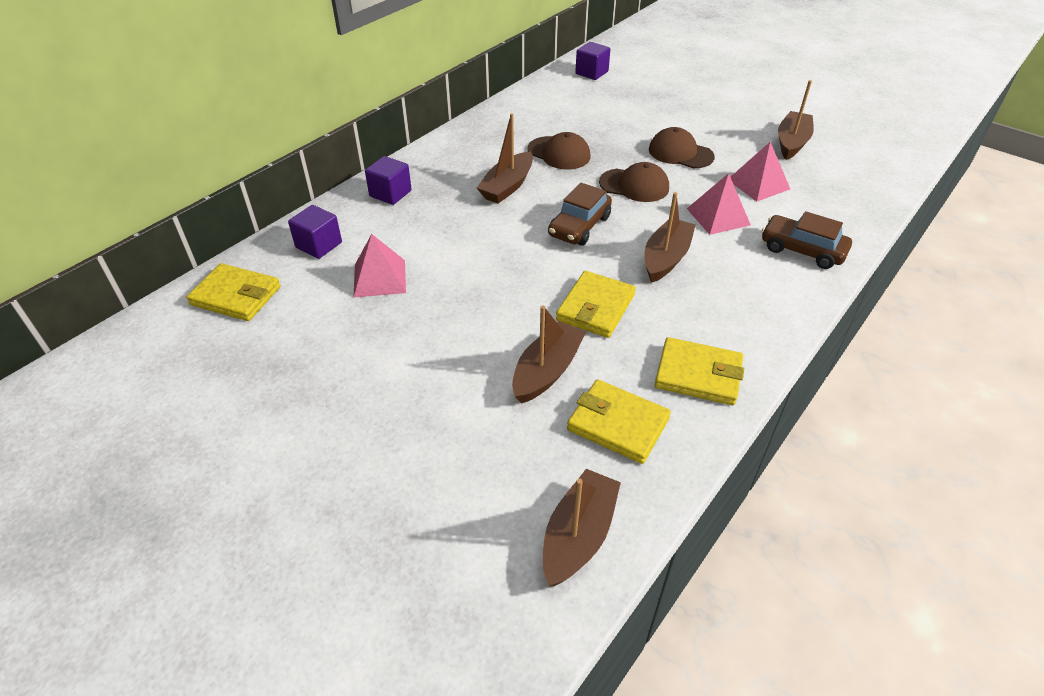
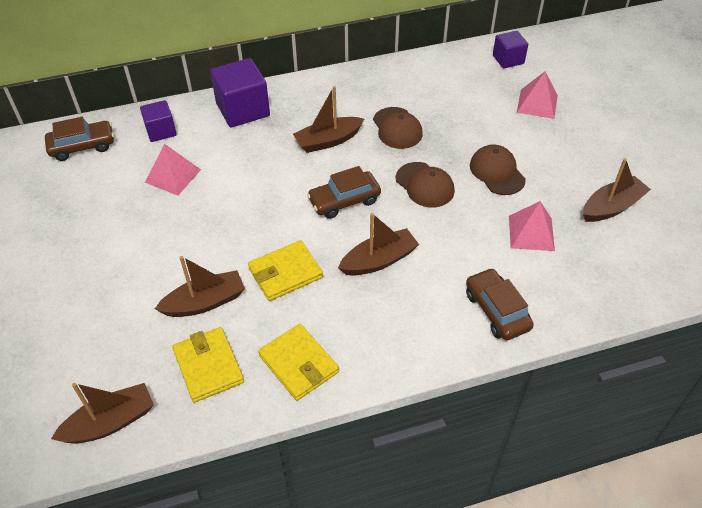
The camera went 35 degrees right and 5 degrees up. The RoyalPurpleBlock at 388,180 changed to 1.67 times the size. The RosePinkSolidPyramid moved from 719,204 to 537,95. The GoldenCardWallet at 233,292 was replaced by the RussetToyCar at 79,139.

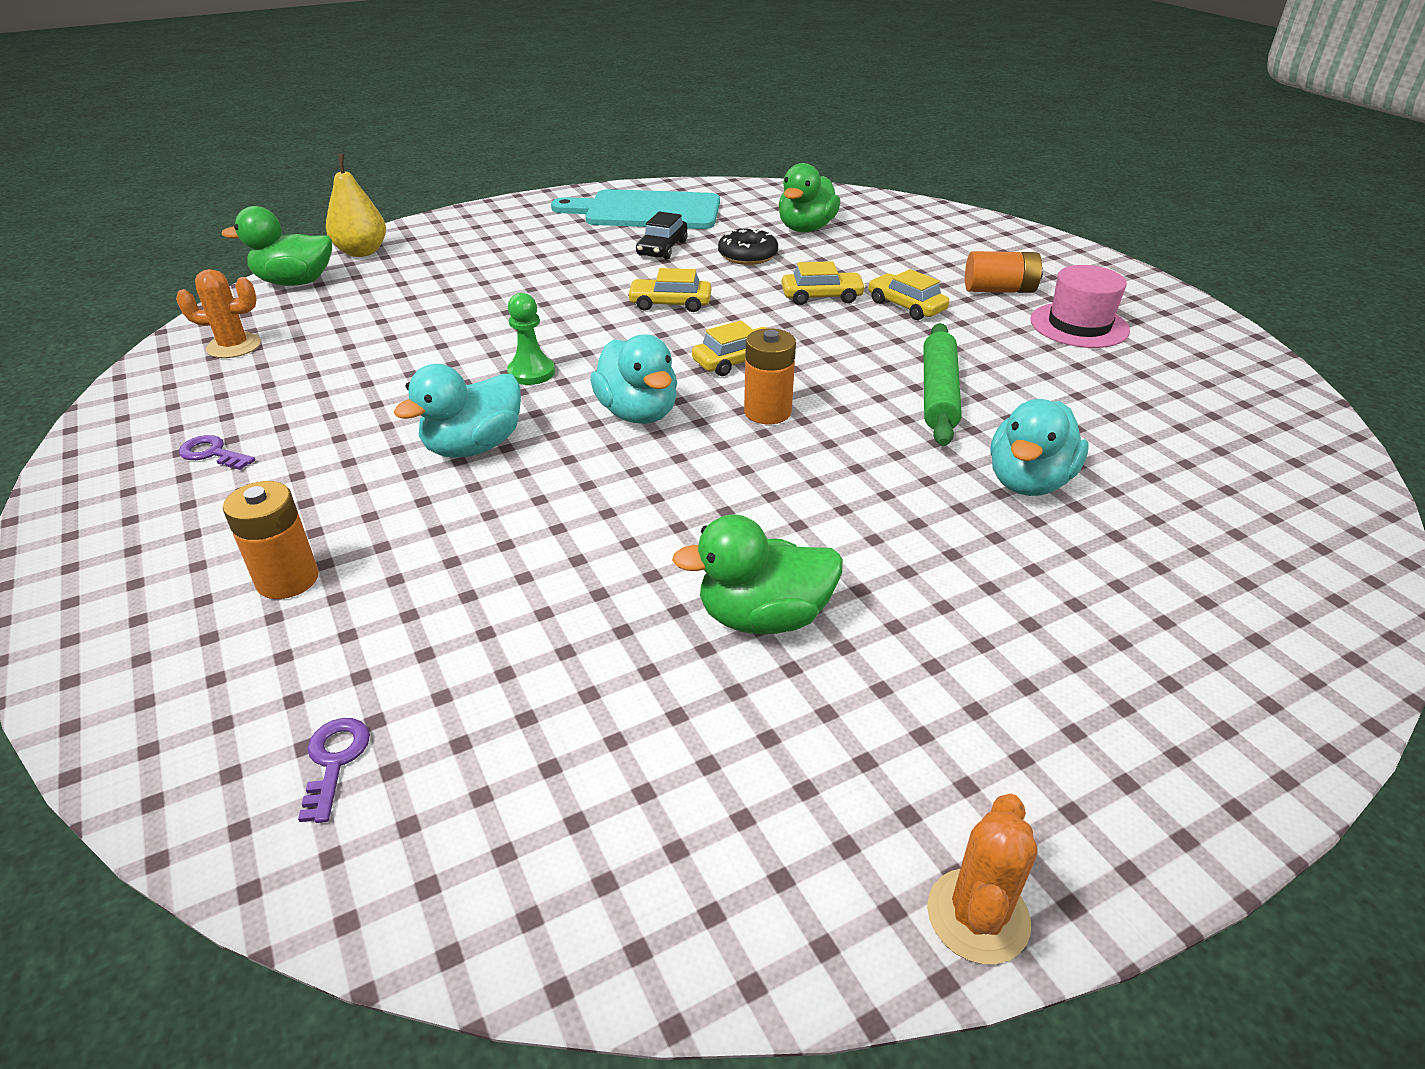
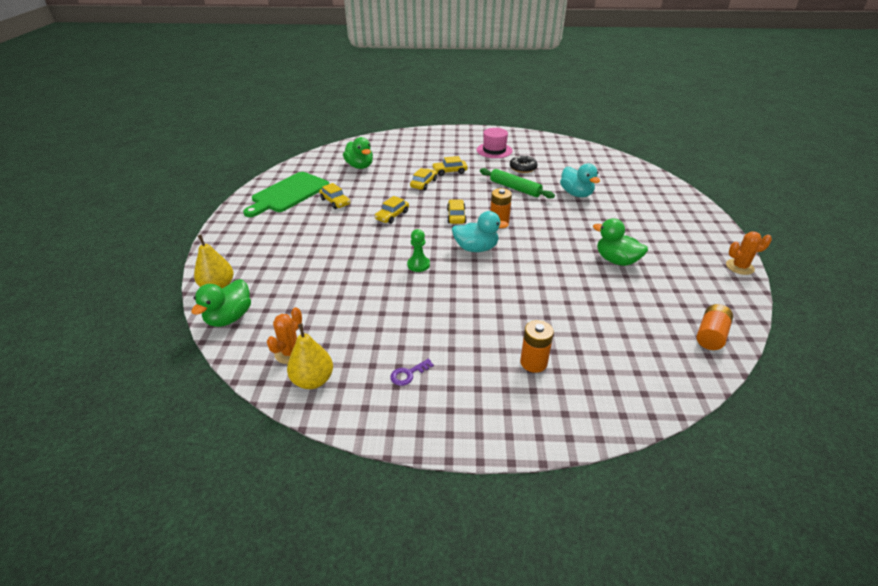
The camera went 60 degrees left and 0 degrees up. The TurquoiseChoppingBoard at 635,209 became the EmeraldChoppingBoard at 286,194. The EbonyToyCar at 662,235 became the GoldenToyCar at 334,196. The EbonyGlazedDonut moved from 748,246 to 523,164. The OrangeColouredBattery moved from 1004,272 to 715,327. The TurquoiseRubberDuck at 457,411 disappeared. The EmeraldRubberDuck at 757,574 turned 105 degrees clockwise. The RoyalPurpleDoorKey at 334,770 disappeared. The OrangeColouredCactus at 982,879 turned 60 degrees counterclockwise. The GoldenPear at 310,356 appeared.

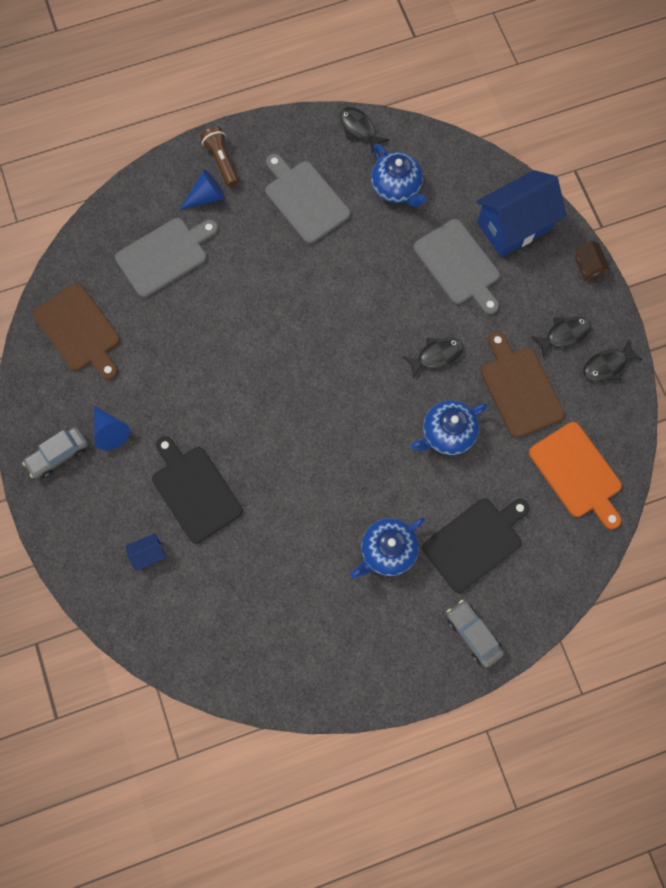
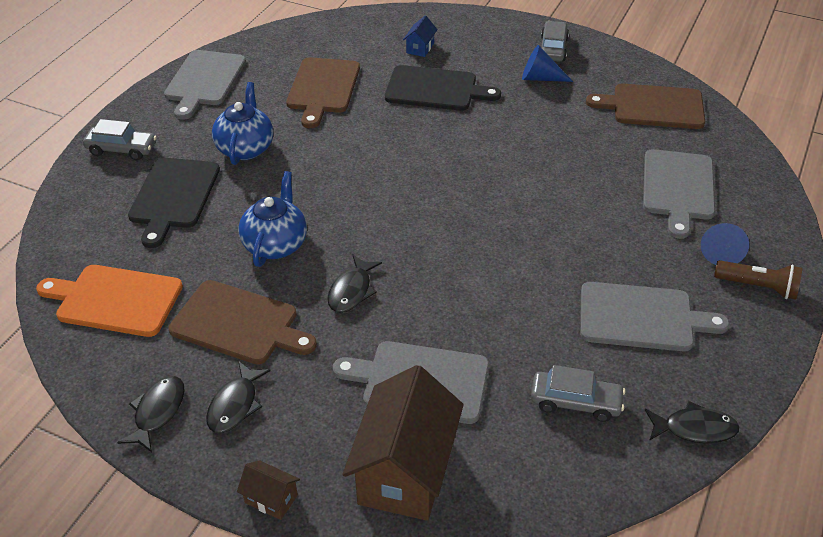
The camera went 135 degrees right and 30 degrees down. The RoyalBlueTeapot at 399,175 was replaced by the AshGreyToyCar at 578,393. The RoyalBlueToyHouse at 521,213 became the RussetToyHouse at 403,443. The AshGreyChoppingBoard at 205,85 appeared. The RussetChoppingBoard at 323,92 appeared.

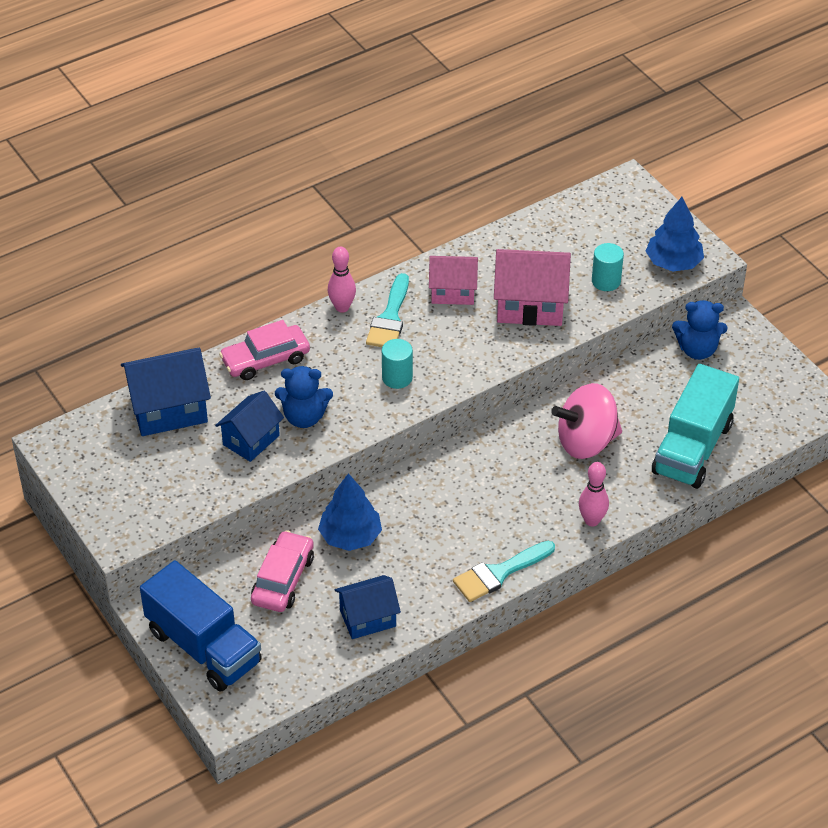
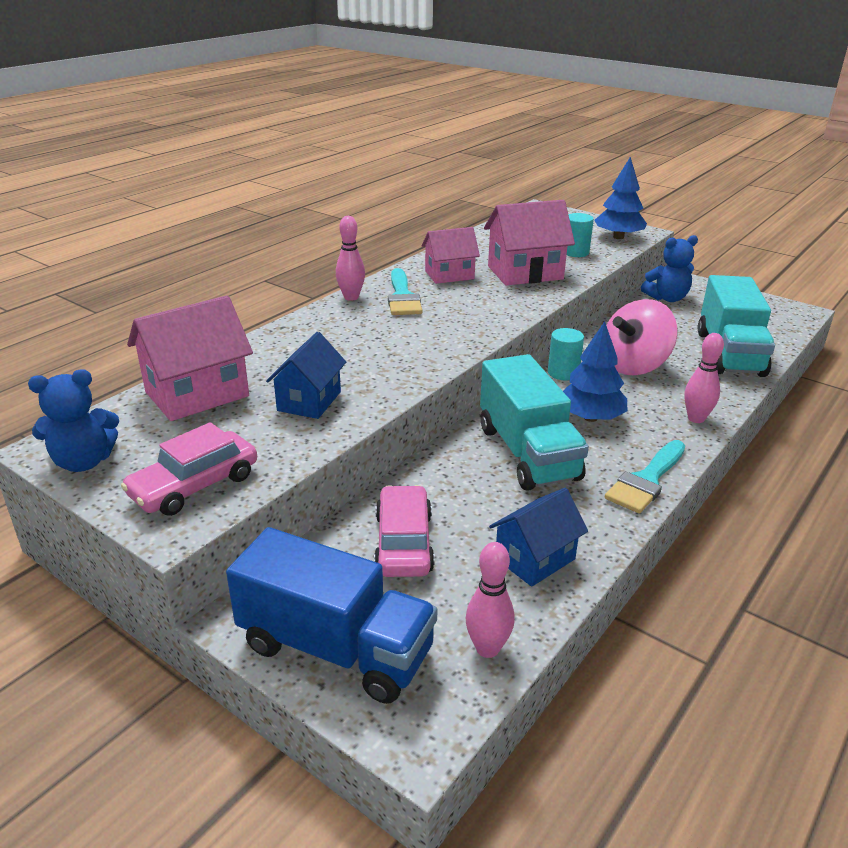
The camera went 20 degrees left and 15 degrees down. The RosePinkToyCar moved from 264,350 to 189,469. The TurquoiseCylinder moved from 397,364 to 566,354. The RoyalBlueToyHouse at 166,392 became the RosePinkToyHouse at 190,358. The RoyalBlueTeddy moved from 304,397 to 73,420. The RoyalBlueToyTree moved from 350,512 to 595,371. The TurquoiseLorry at 534,422 appeared. The RosePinkBowlingPin at 490,600 appeared.

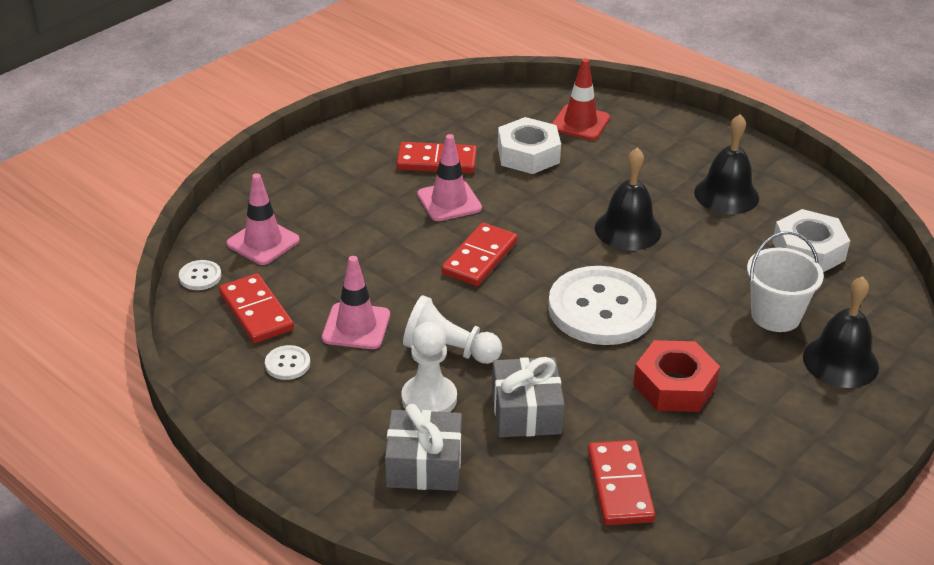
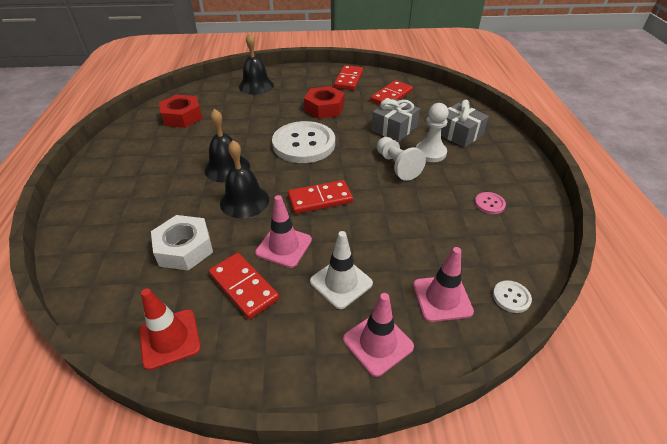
The camera went 135 degrees left and 5 degrees up. The RedTrafficCone moved from 581,99 to 170,329. The EbonySchoolBell moved from 726,164 to 244,179. The PureWhiteHexagonNut at 811,240 became the RedHexagonNut at 181,111. The PureWhitePail at 785,281 disappeared. The RosePinkTrafficCone moved from 356,302 to 378,335. The RedDominoTile moved from 256,308 to 348,77. The PureWhiteButton at 287,362 became the RosePinkButton at 490,203. The PureWhiteTrafficCone at 341,270 appeared.

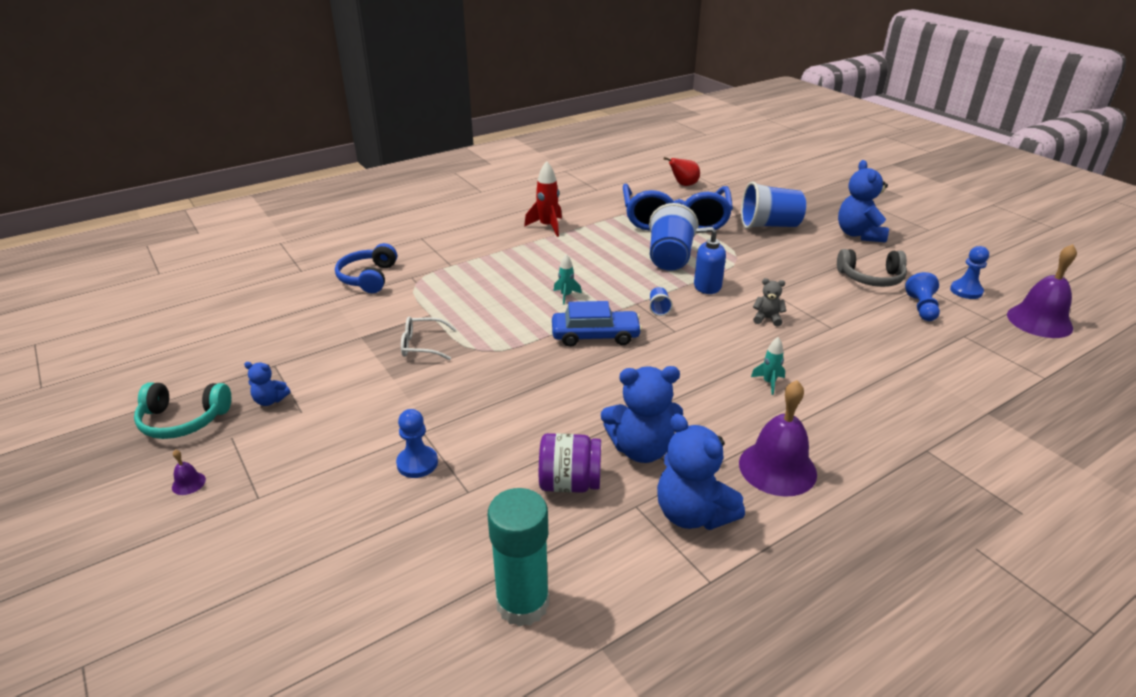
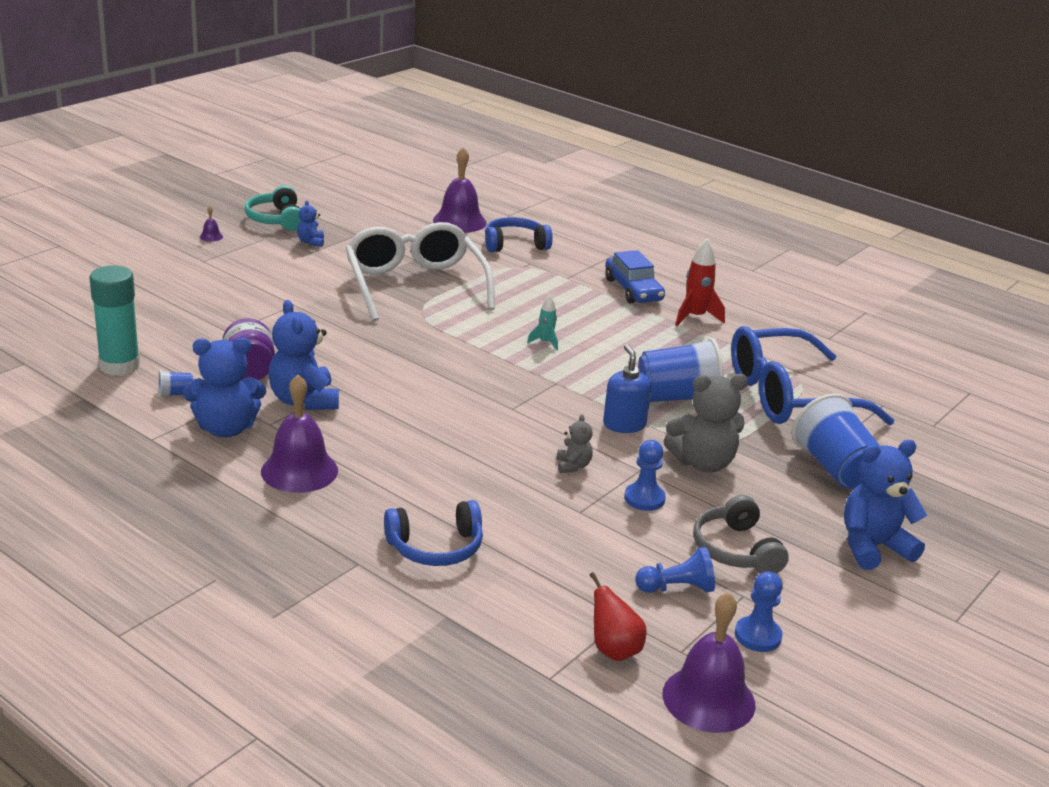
The camera went 70 degrees right and 5 degrees down. The RedPear moved from 682,171 to 618,616. The RoyalBlueTumbler moved from 661,301 to 175,384. The RoyalBlueToyCar moved from 597,324 to 635,277. The PureWhiteGlasses at 428,338 changed to 2.39 times the size. The TurquoiseSpaceship at 768,366 disappeared. The RoyalBlueGamePawn moved from 417,443 to 645,475. The RoyalBlueTeddy at 701,471 turned 135 degrees counterclockwise. The RoyalPurpleSchoolBell at 460,190 appeared. The AshGreyTeddy at 706,423 appeared. The RoyalBlueHeadset at 433,533 appeared.

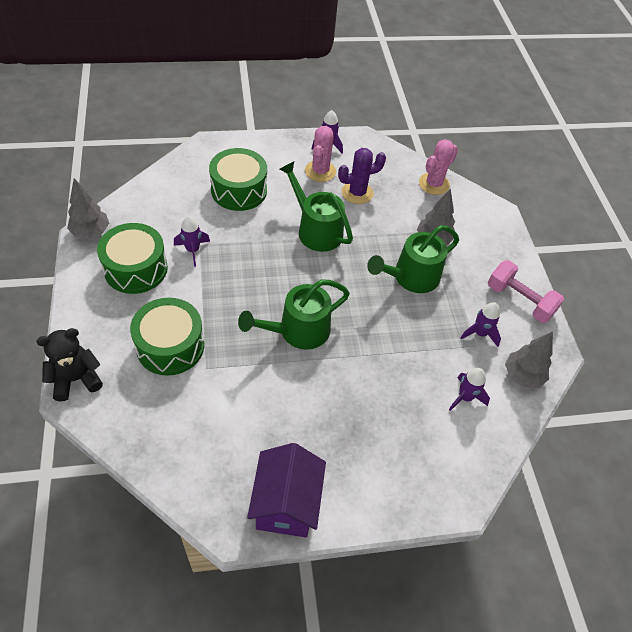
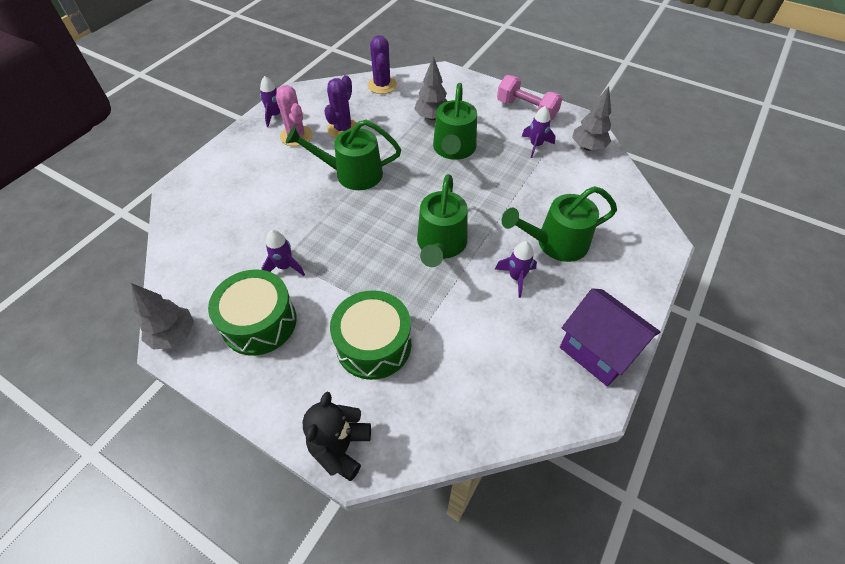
The camera went 45 degrees left and 0 degrees up. The RosePinkCactus at 438,167 became the RoyalPurpleCactus at 382,64. The EmeraldSnareDrum at 238,179 disappeared. The RosePinkHandWeight at 526,291 turned 45 degrees clockwise. The RoyalPurpleSpaceship moved from 469,389 to 516,269. The EmeraldWateringCan at 559,224 appeared.

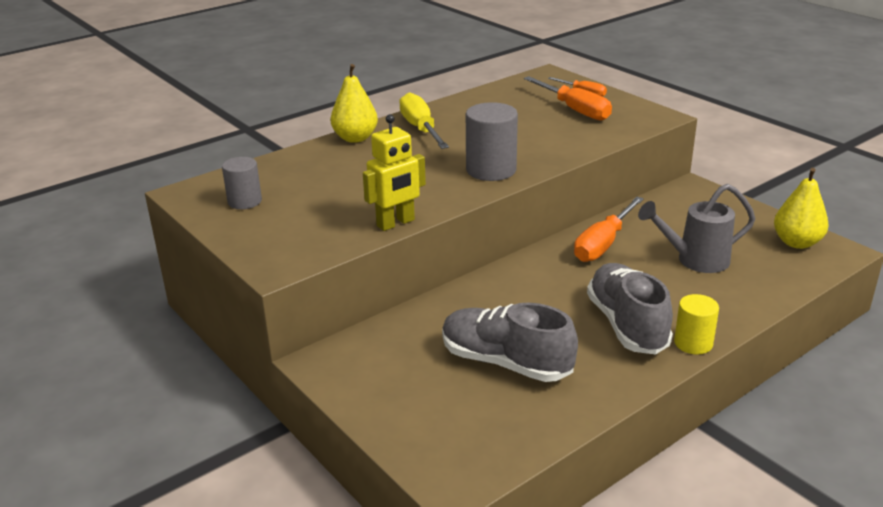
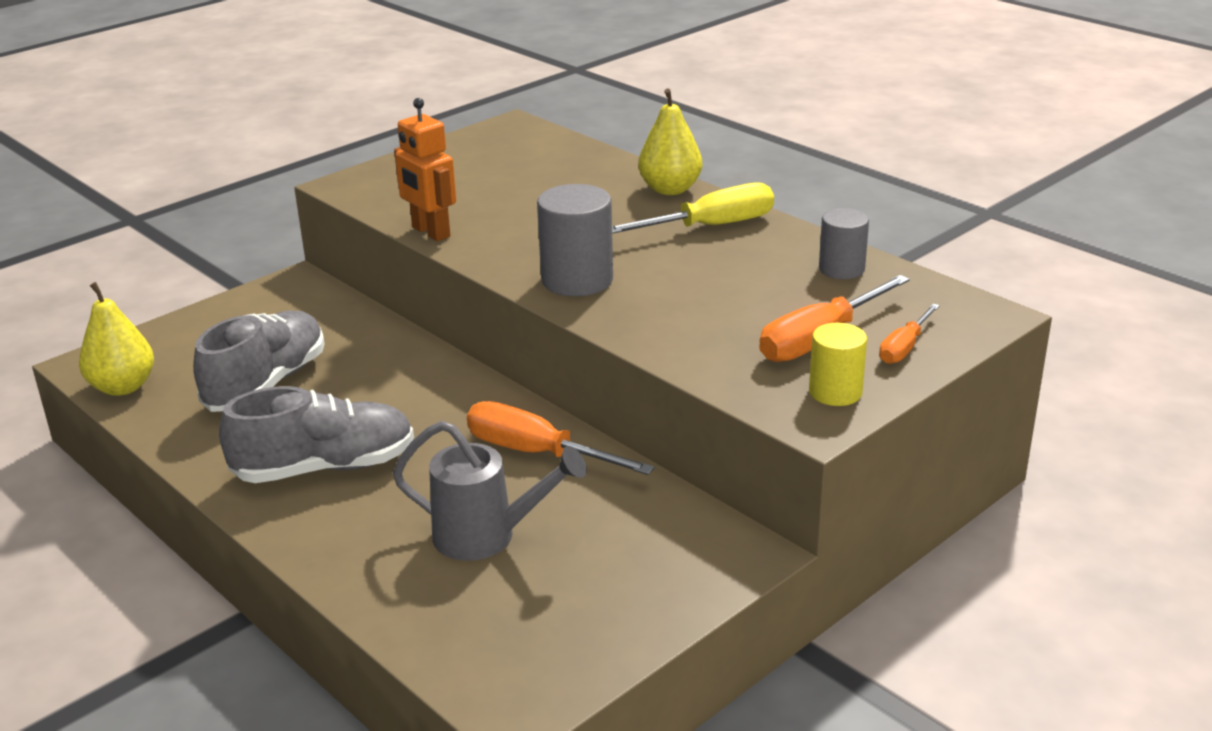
The camera went 85 degrees right and 0 degrees up. The GoldenRobotFigure at 394,172 became the OrangeColouredRobotFigure at 425,169. The AshGreyCylinder moved from 242,183 to 844,243. The GoldenPear moved from 801,208 to 116,339. The AshGreyWateringCan at 697,228 turned 120 degrees clockwise. The GoldenCylinder moved from 696,324 to 838,364.

